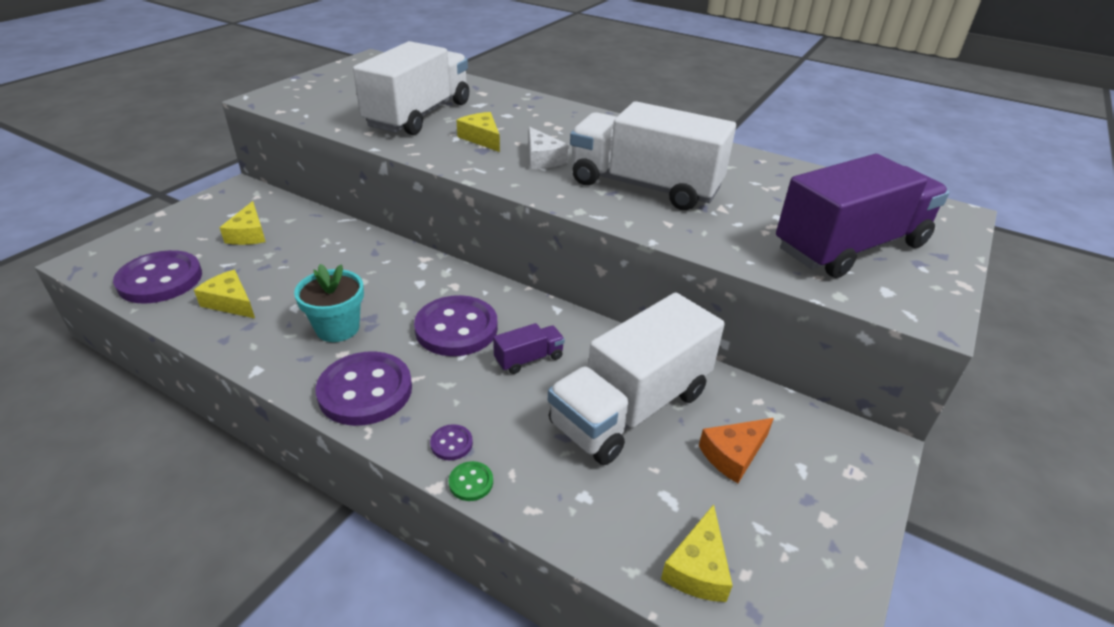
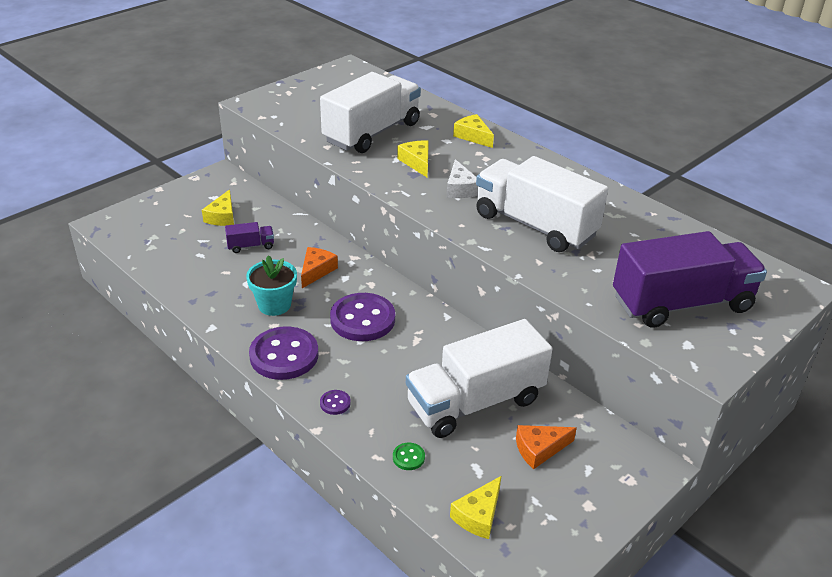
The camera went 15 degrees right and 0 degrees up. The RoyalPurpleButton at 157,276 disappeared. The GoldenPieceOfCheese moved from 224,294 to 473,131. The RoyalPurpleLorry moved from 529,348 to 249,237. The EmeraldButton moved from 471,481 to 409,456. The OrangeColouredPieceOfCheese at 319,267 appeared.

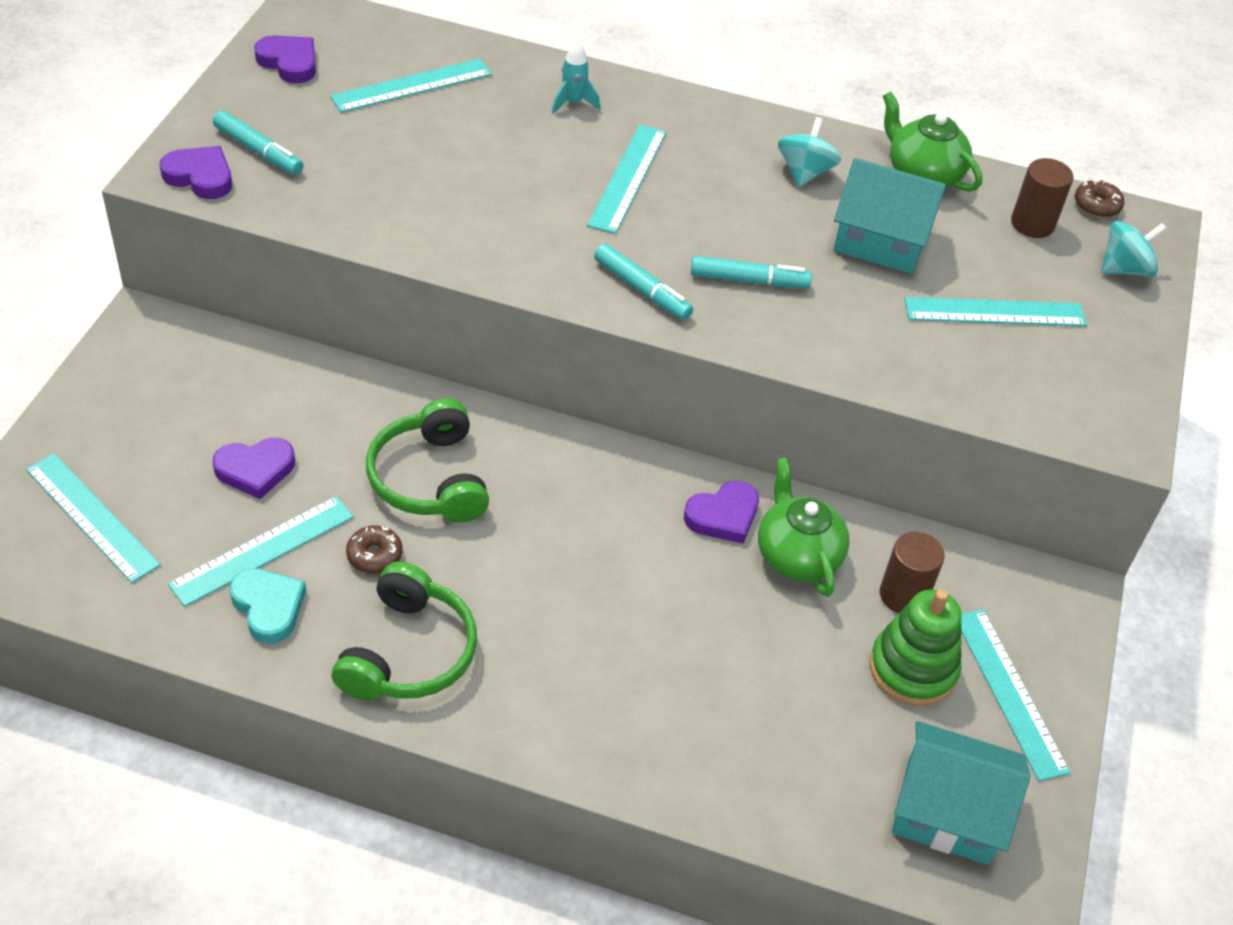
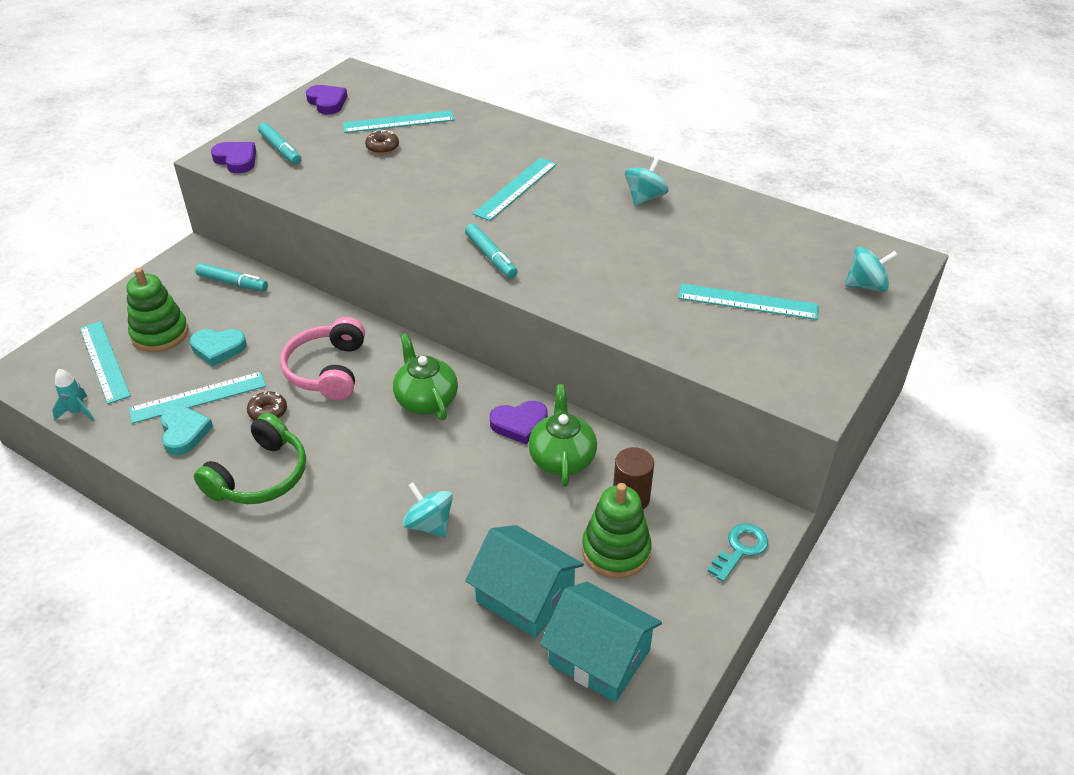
The camera went 20 degrees right and 5 degrees down. The TurquoiseSpaceship moved from 576,77 to 73,395. The EmeraldTeapot moved from 932,141 to 425,376. The TurquoiseToyHouse moved from 890,216 to 524,581. The RussetCylinder at 1042,198 disappeared. The RussetGlazedDonut moved from 1099,198 to 382,142. The TurquoiseMarker moved from 751,272 to 231,277. The EmeraldHeadset at 427,460 became the RosePinkHeadset at 322,358. The RoyalPurpleLoveHeart at 253,468 became the TurquoiseLoveHeart at 218,348. The TurquoiseMeasuringStick at 1016,695 disappeared. The EmeraldStackingRings at 157,310 appeared. The TurquoiseWhirligig at 427,509 appeared. The TurquoiseDoorKey at 738,552 appeared.

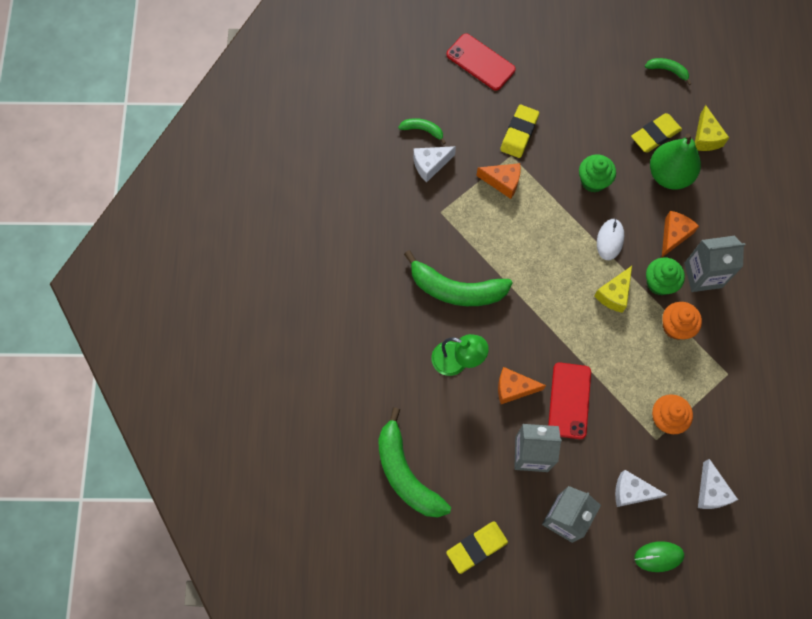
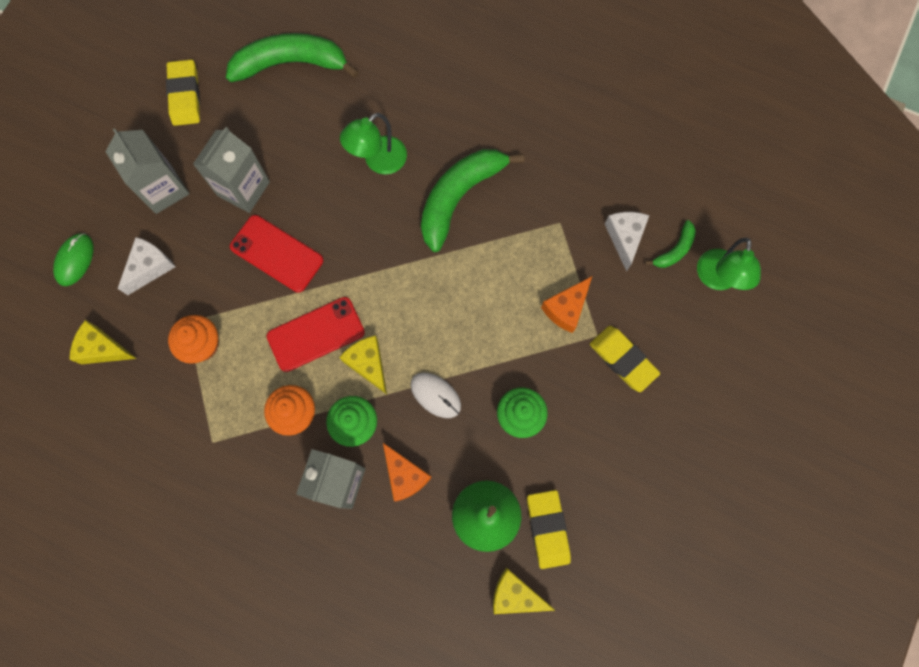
The camera went 115 degrees right and 5 degrees up. The RedSmartphone moved from 481,62 to 316,334. The EmeraldBananaFruit at 668,71 disappeared. The OrangeColouredPieceOfCheese at 522,385 disappeared. The PureWhitePieceOfCheese at 718,484 became the GoldenPieceOfCheese at 103,342. The EmeraldDeskLamp at 729,264 appeared.

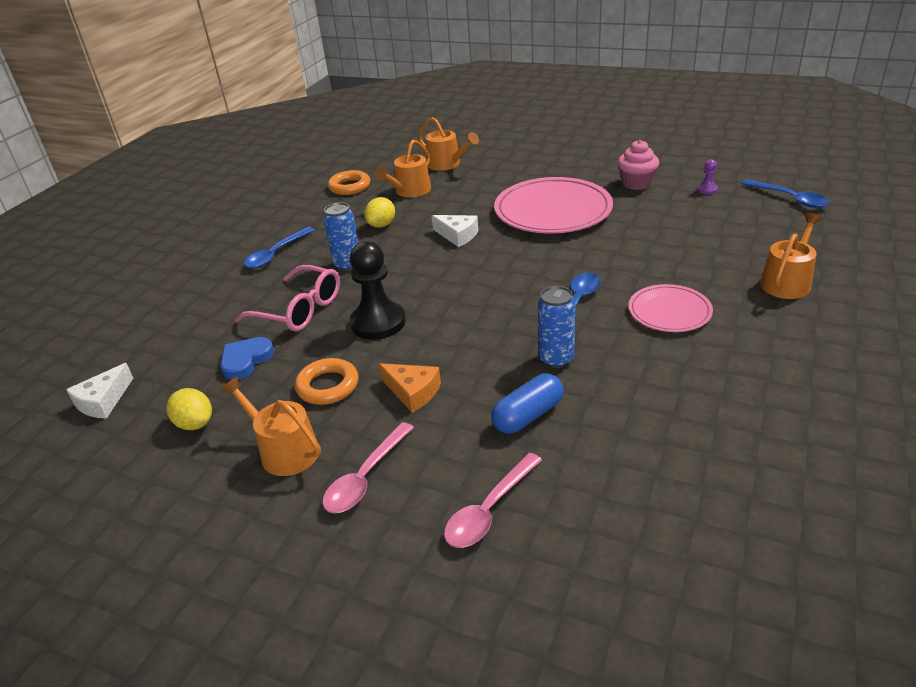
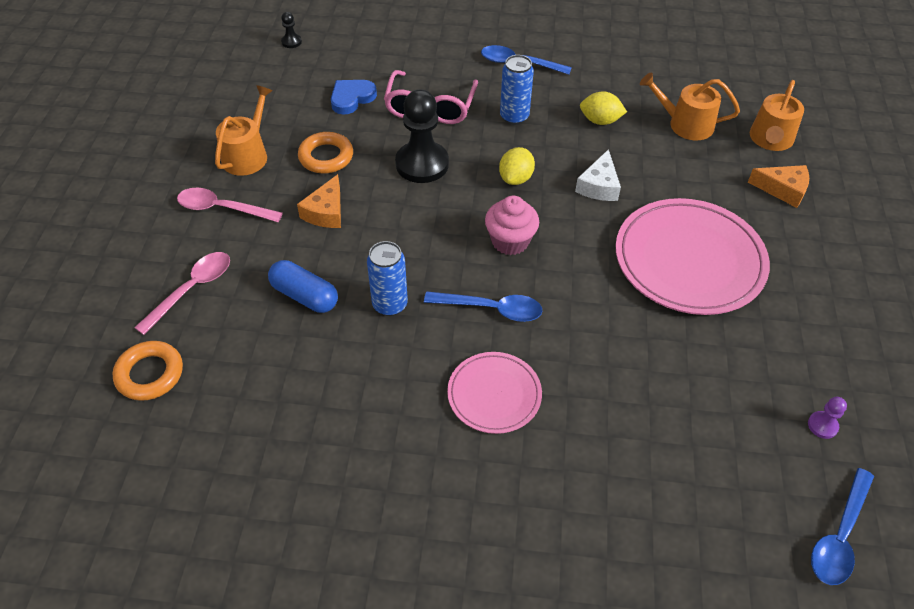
The camera went 70 degrees right and 15 degrees up. The RosePinkFairyCake moved from 638,165 to 512,225. The OrangeColouredRing moved from 349,182 to 147,371. The OrangeColouredWateringCan at 791,256 disappeared. The RoyalBlueLoveHeart at 247,358 turned 60 degrees counterclockwise. The PureWhitePieceOfCheese at 99,391 was replaced by the EbonyGamePawn at 291,30. The GoldenLemon moved from 189,409 to 517,166. The RosePinkTeaspoon at 493,500 turned 105 degrees clockwise. The OrangeColouredPieceOfCheese at 778,186 appeared.

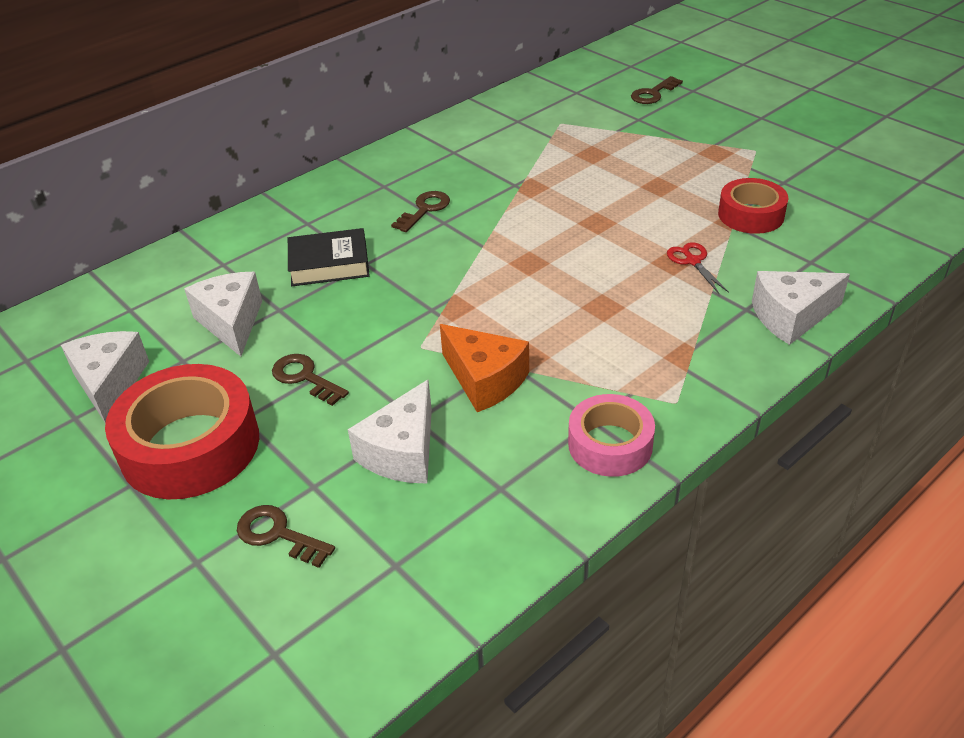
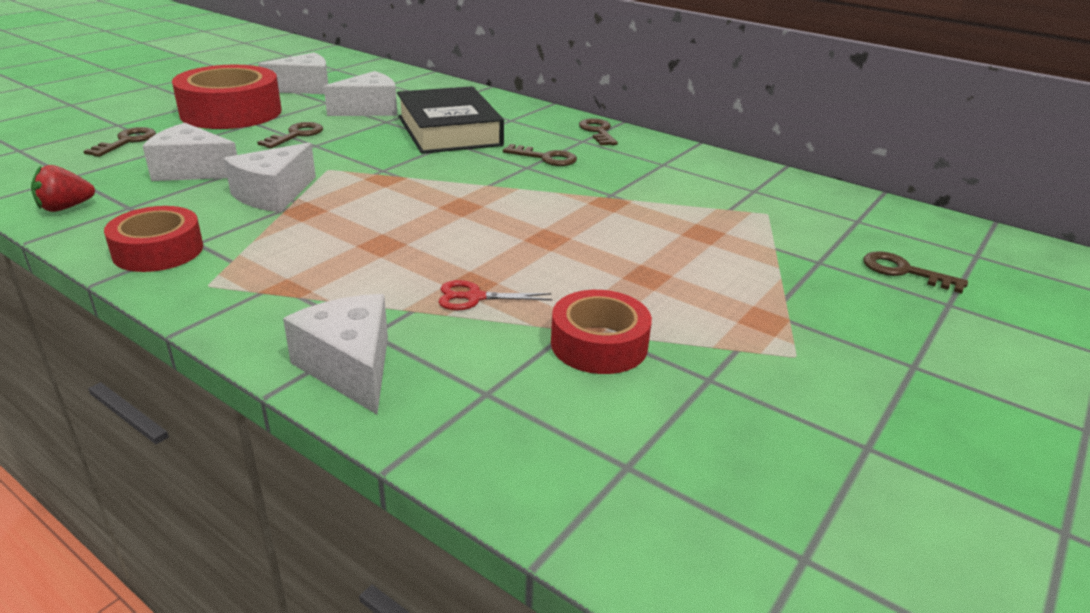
The camera went 75 degrees right and 10 degrees down. The EbonyBook at 329,257 changed to 1.58 times the size. The RedScissors at 698,268 turned 150 degrees counterclockwise. The OrangeColouredPieceOfCheese at 484,368 became the PureWhitePieceOfCheese at 270,177. The RosePinkStickyTape at 611,435 became the RedStickyTape at 153,239. The RussetDoorKey at 598,131 appeared. The RedBerry at 63,188 appeared.

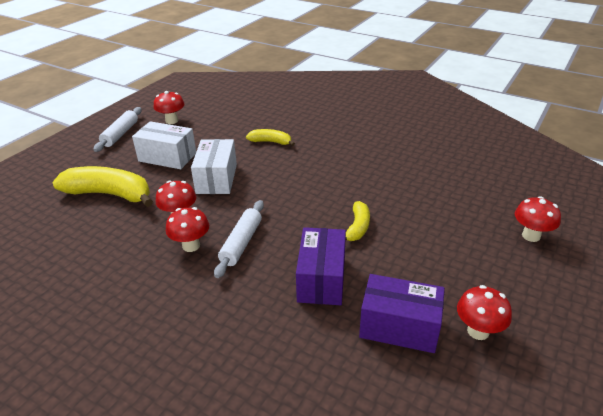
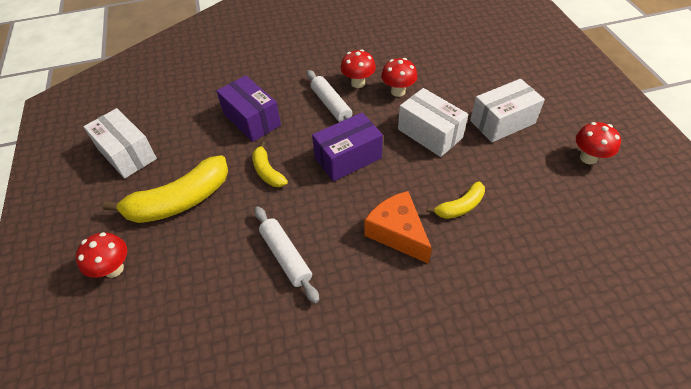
The camera went 135 degrees right and 15 degrees up. The PureWhiteRollingPin moved from 118,129 to 286,255. The GoldenBananaFruit moved from 102,186 to 165,189. The RoyalPurplePackage moved from 402,313 to 347,147. The RedFungus at 484,312 was replaced by the PureWhitePackage at 120,143. The OrangeColouredPieceOfCheese at 398,227 appeared.

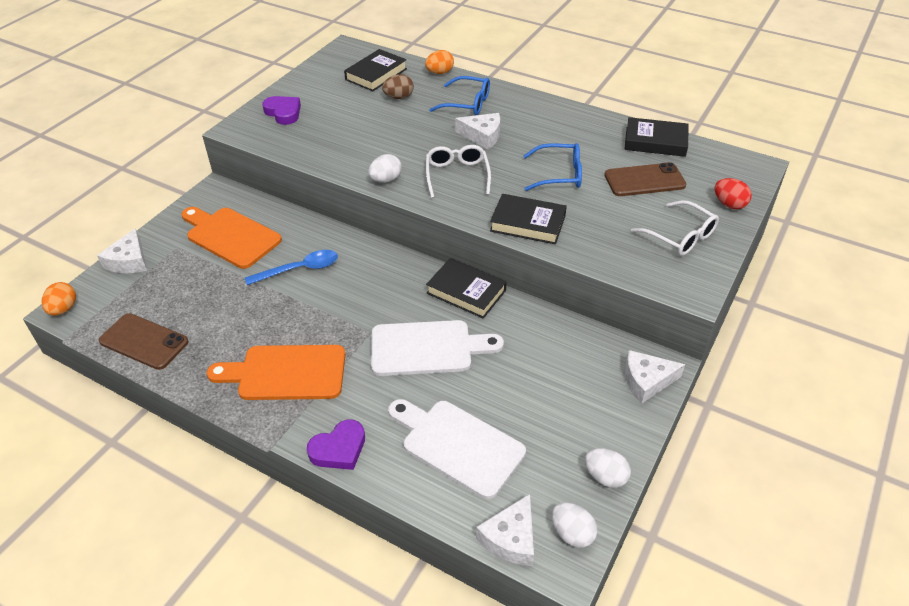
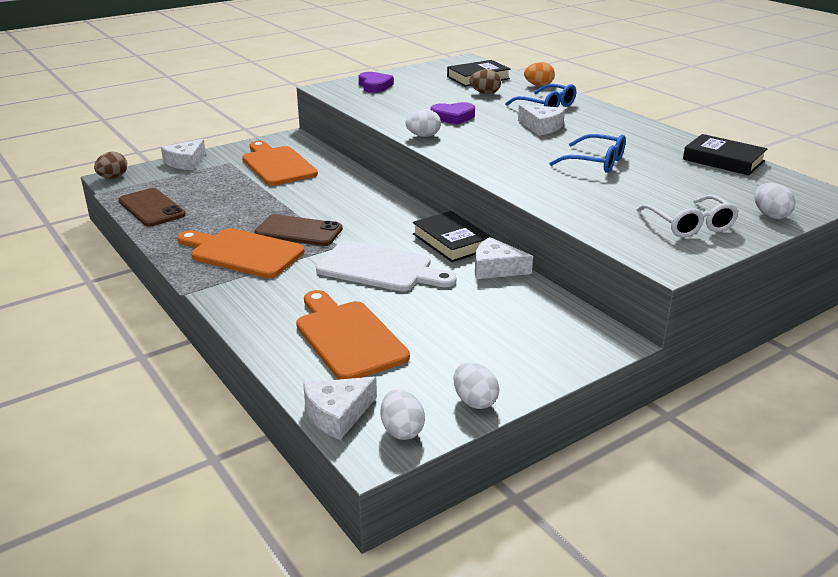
The camera went 25 degrees right and 15 degrees down. The PureWhiteGlasses at 458,171 disappeared. The RussetSmartphone moved from 645,179 to 298,230. The RedEgg at 733,193 became the PureWhiteEgg at 775,201. The EbonyBook at 528,219 disappeared. The RoyalBlueTeaspoon at 291,267 disappeared. The OrangeColouredEgg at 58,299 became the RussetEgg at 110,165. The PureWhitePieceOfCheese moved from 655,377 to 504,258. The PureWhiteChoppingBoard at 457,449 became the OrangeColouredChoppingBoard at 353,335. The RoyalPurpleLoveHeart moved from 336,445 to 452,113.

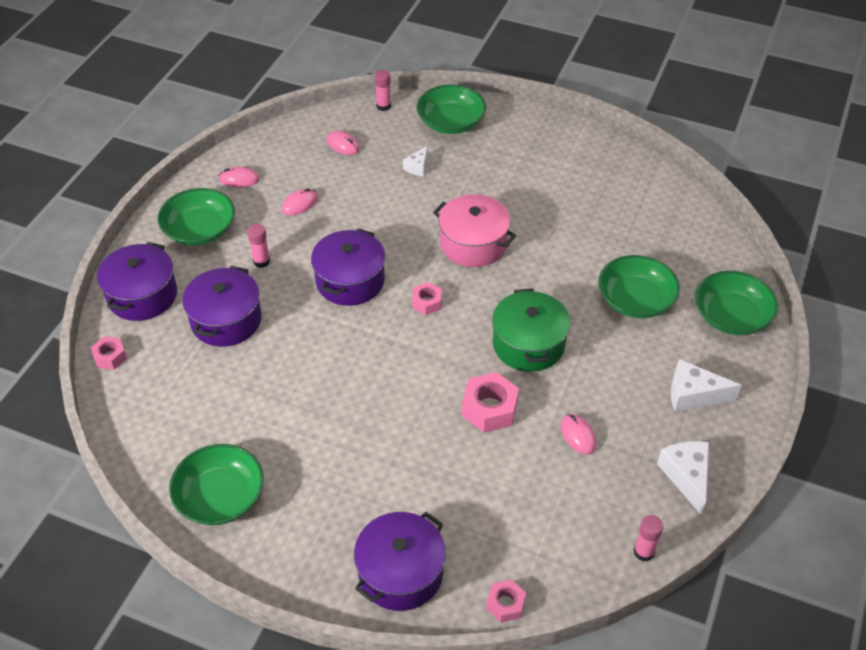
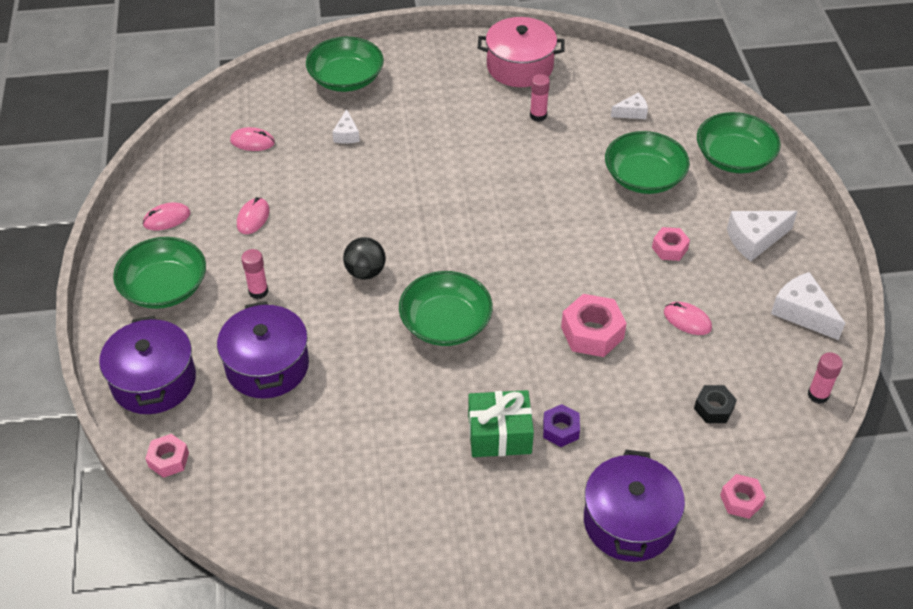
The camera went 30 degrees left and 0 degrees up. The RosePinkStickOfGlue moved from 383,90 to 540,98. The RosePinkCookingPot moved from 474,230 to 521,52. The RoyalPurpleCookingPot at 348,267 was replaced by the EbonySphere at 364,258. The RosePinkHexagonNut moved from 427,298 to 671,244. The EmeraldCookingPot at 531,330 disappeared. The EmeraldServingBowl moved from 216,484 to 446,308. The PureWhitePieceOfCheese at 629,106 appeared. The EbonyHexagonNut at 715,404 appeared. The EmeraldWrappedGift at 501,423 appeared. The RoyalPurpleHexagonNut at 561,425 appeared.

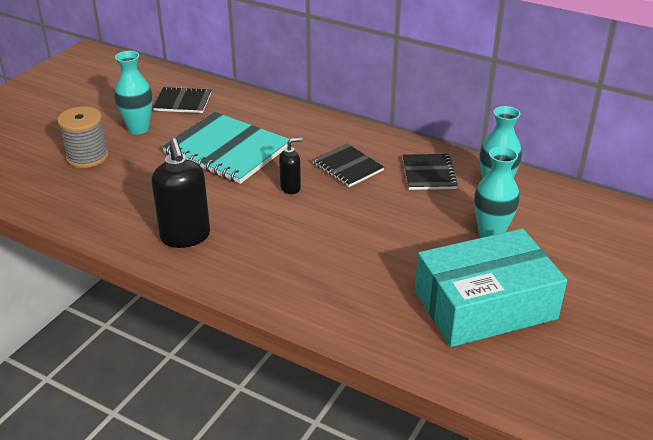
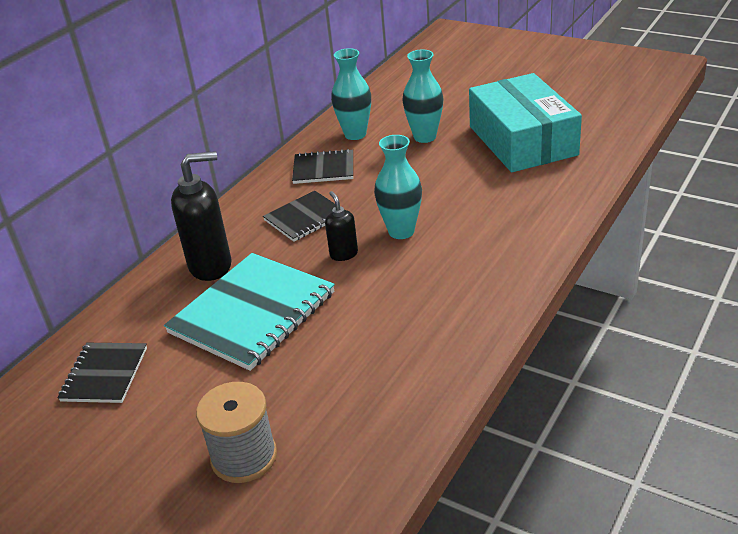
The camera went 85 degrees left and 0 degrees up. The TurquoiseTallVase moved from 133,93 to 398,187. The EbonyPumpBottle moved from 181,193 to 201,216.

